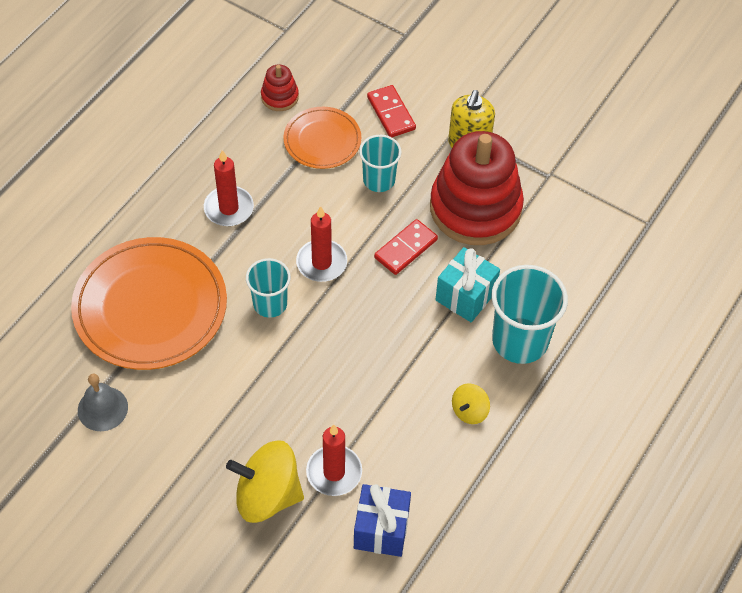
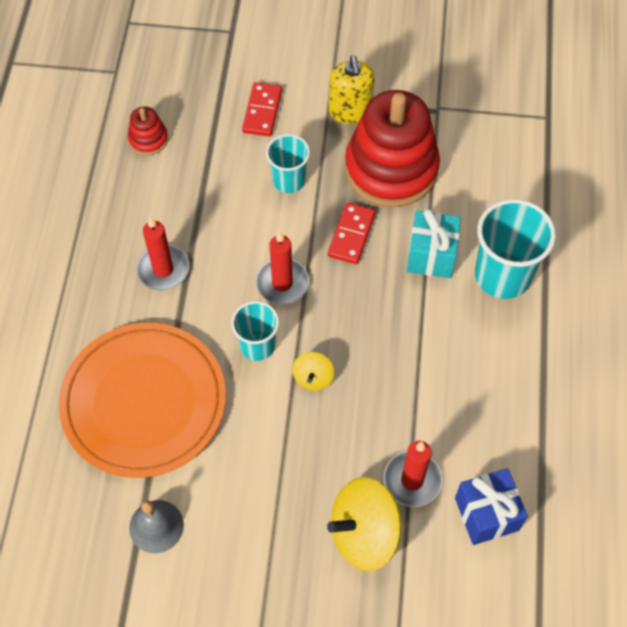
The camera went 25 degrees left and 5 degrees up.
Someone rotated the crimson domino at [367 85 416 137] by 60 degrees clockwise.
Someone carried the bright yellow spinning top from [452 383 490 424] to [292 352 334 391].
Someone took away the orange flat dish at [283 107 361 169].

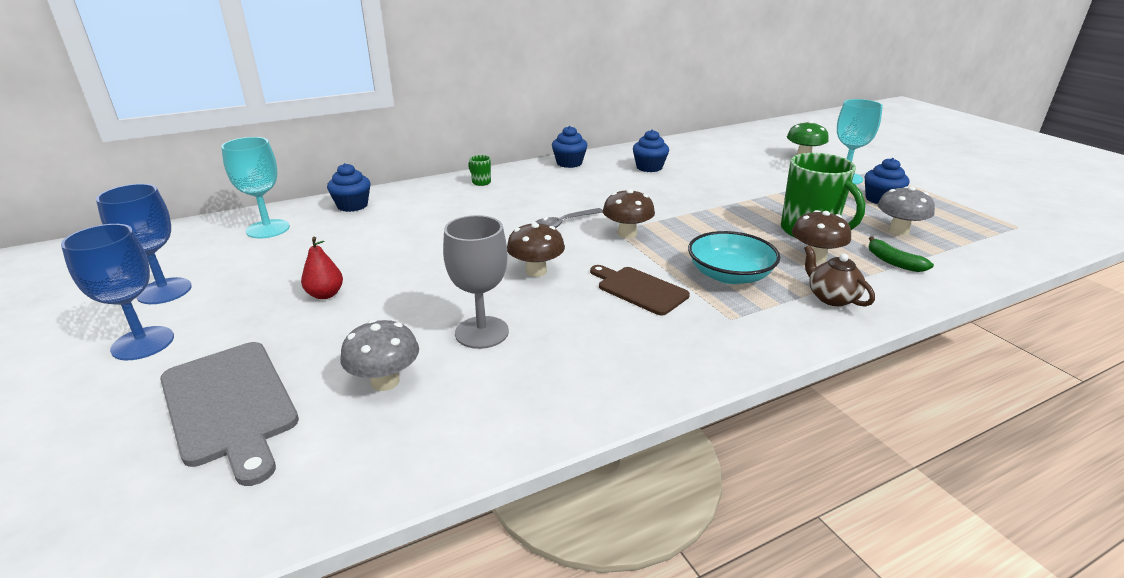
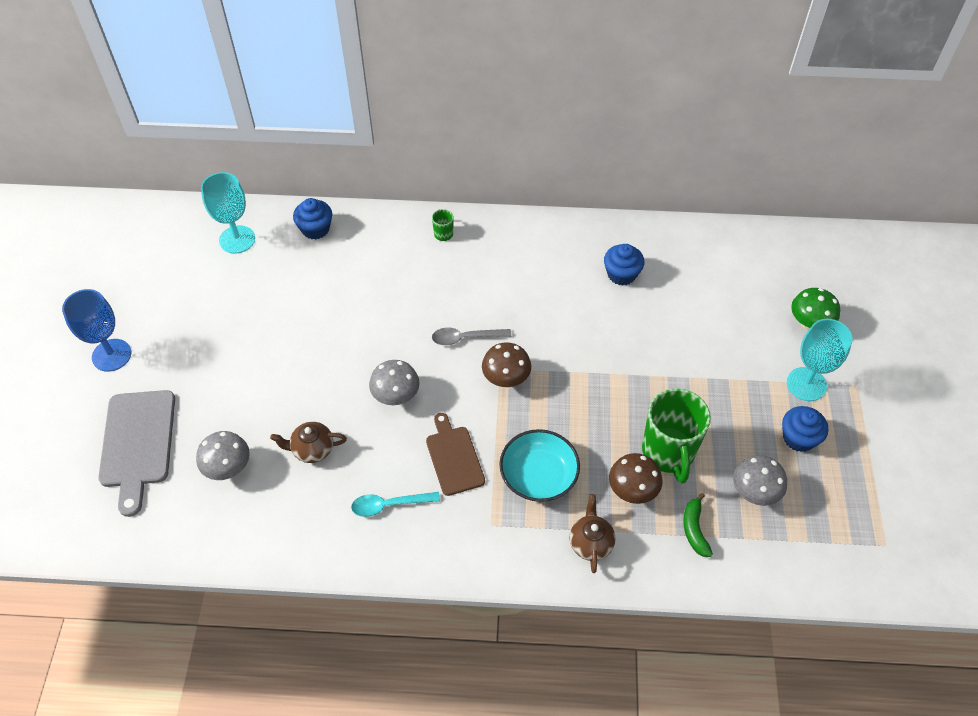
The camera went 30 degrees right and 25 degrees up.
Someone swapped the grey chalice at [443 215 509 349] for the russet teapot at [270 422 347 463].
Someone put down the aqua tablespoon at [351 492 440 517].
Someone repainted the russet toadstool at [507 222 565 277], which became the grey toadstool at [369 360 420 405].
Someone took away the royal blue chalice at [96 184 192 304].
Someone took away the crimson pear at [301 237 343 299].
Someone took away the royal blue fairy cake at [552 126 587 168].

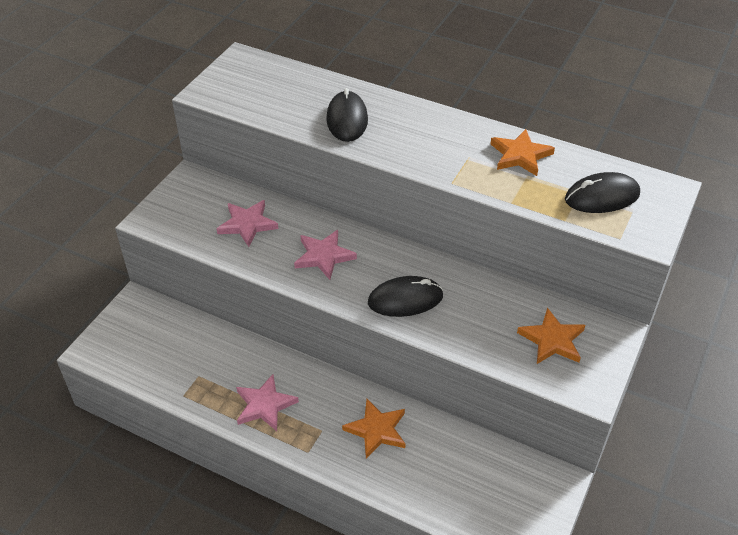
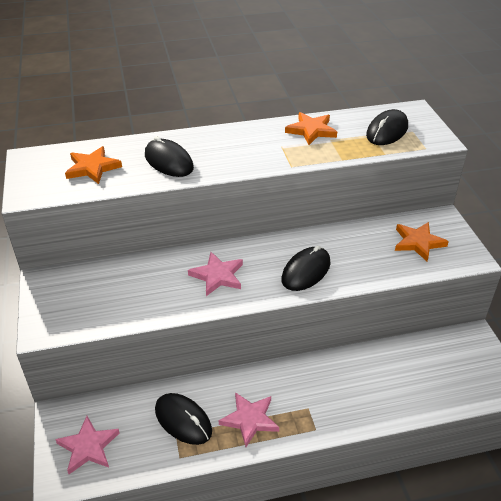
The camera went 40 degrees left and 5 degrees down.
Someone carried the rose-pink star from [217 200 279 247] to [55 416 120 474].
Someone carried the orange star from [342 399 406 459] to [65 146 122 184].
Someone put down the jet-black PC mouse at [155 393 212 445].

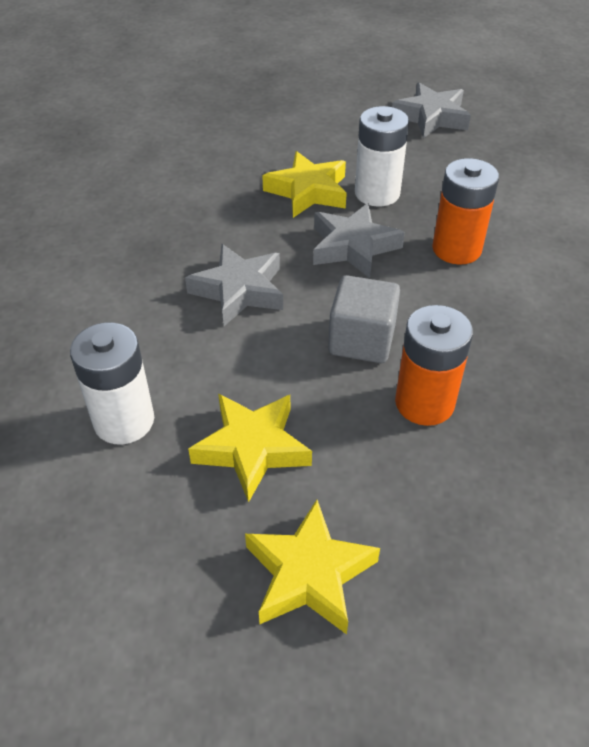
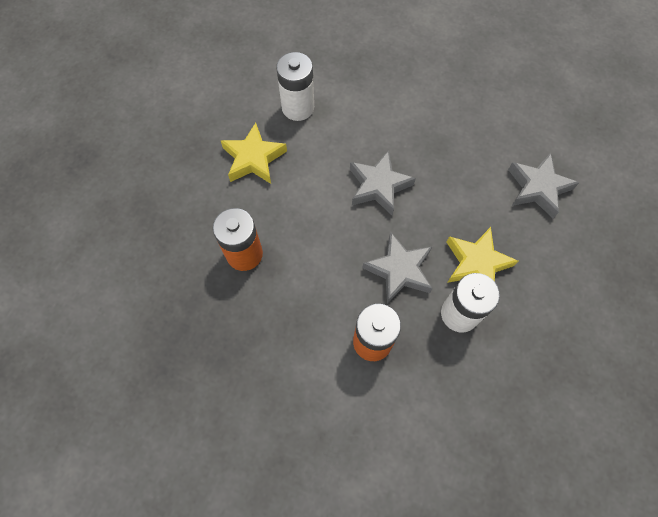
The camera went 110 degrees right and 20 degrees up.
Someone carried the grey star from [392 82 471 138] to [508 153 579 218].
Someone took away the bright yellow star at [245 500 380 634].
Someone took away the grey cube at [328 275 400 363].

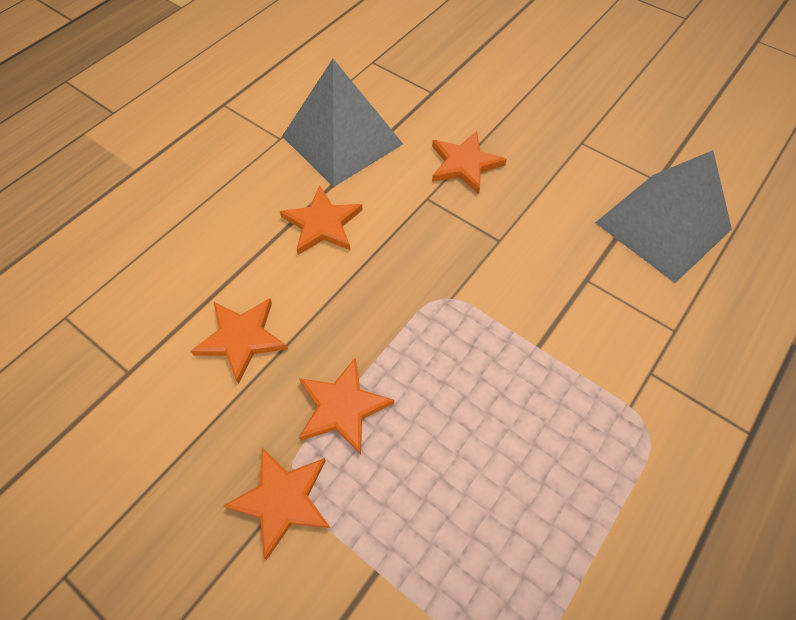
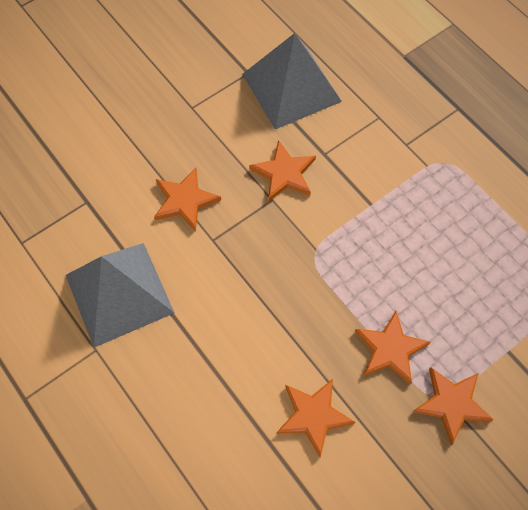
The camera went 75 degrees left and 5 degrees up.
Someone carried the orange star from [280 186 363 255] to [249 140 316 202].

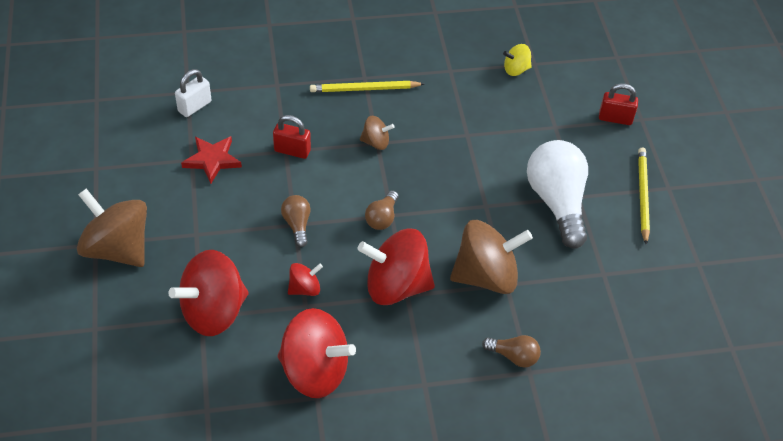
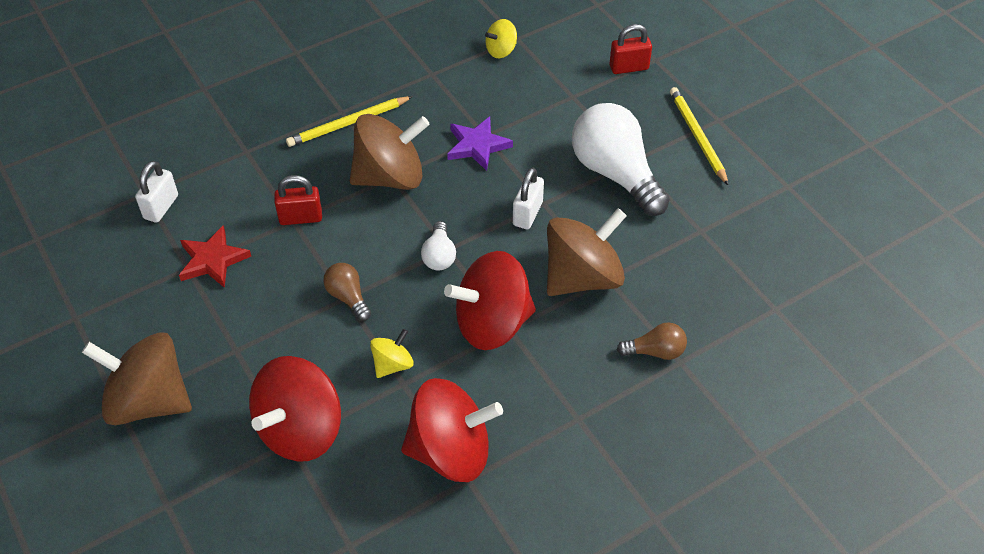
The camera went 20 degrees left and 0 degrees up.
Someone scaled the russet spinning top at [360 116 395 150] by 2.07.
Someone repainted the crimson spinning top at [288 263 323 296], which became the bright yellow spinning top at [370 329 414 378].
Someone repainted the russet light bulb at [365 190 399 230], which became the snow-white light bulb at [421 221 456 271].
Someone put down the purple star at [447 117 513 171].
Someone put down the snow-white lock at [513 167 544 229].

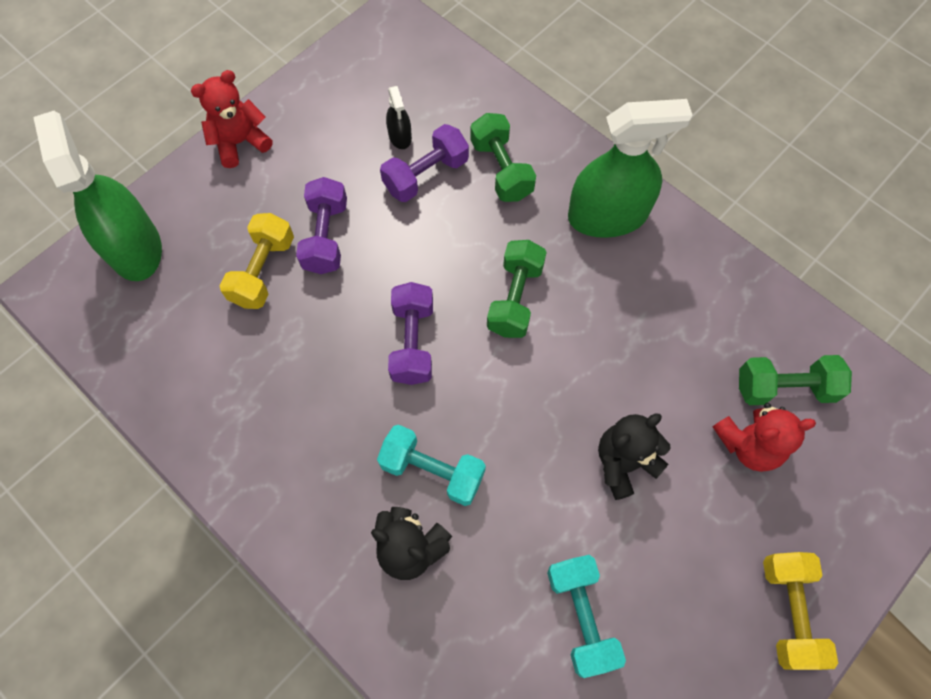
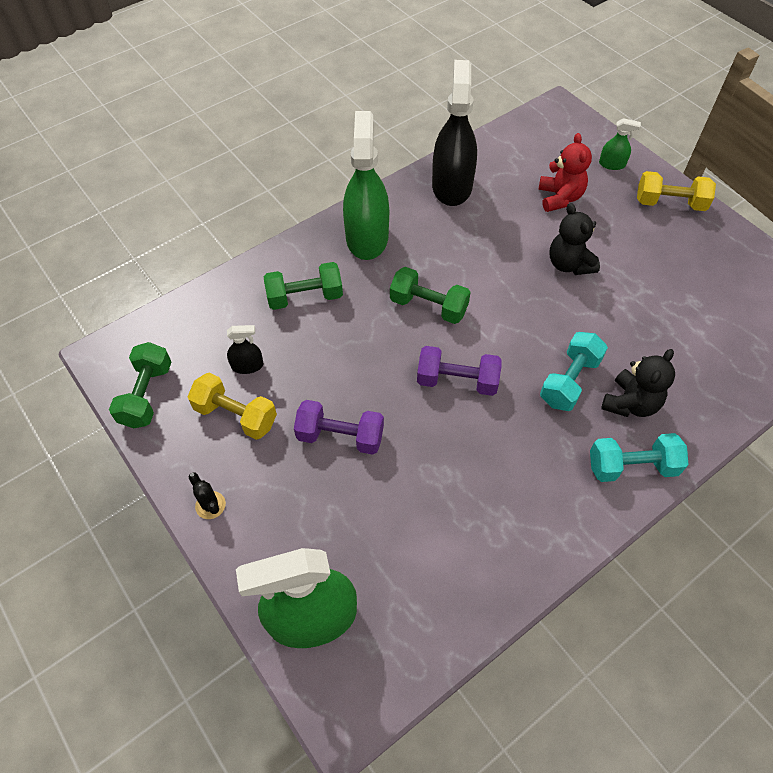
The camera went 80 degrees left and 10 degrees down.
Someone carried the emerald free weight from [739 355 852 405] to [109 342 171 429].
Someone carried the bright yellow free weight from [220 213 294 309] to [188 373 277 440].
Someone swapped the crimson stuffed bear at [191 70 272 168] for the jet-black saguaro cactus at [188 472 226 519].
Someone put down the jet-black spray bottle at [432 60 477 206].
Someone carried the aqua free weight from [547 555 626 678] to [590 433 688 482].
Someone put down the emerald spray bottle at [599 118 641 170].
Someone took away the purple free weight at [380 124 469 202].

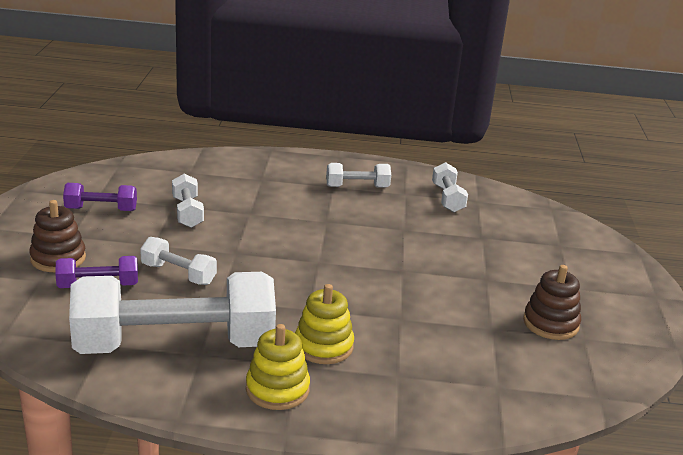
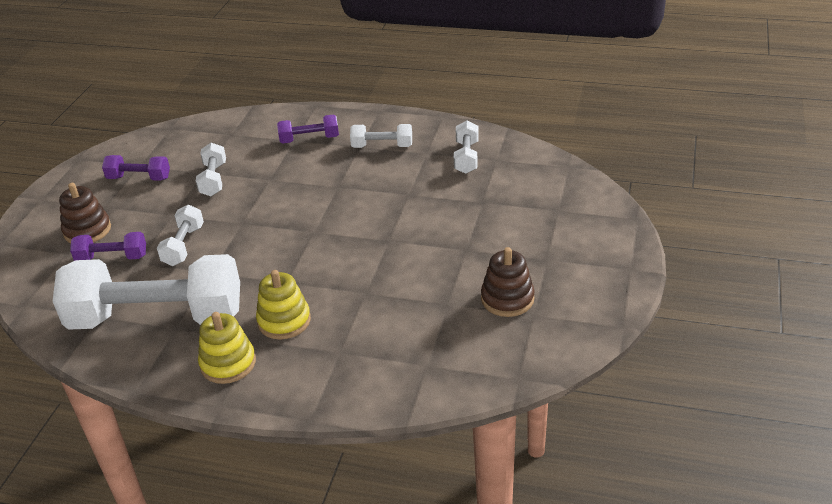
The camera went 15 degrees right and 10 degrees up.
Someone rotated the snow-white free weight at [140 237 217 285] by 60 degrees clockwise.
Someone put down the purple free weight at [277 114 339 144].

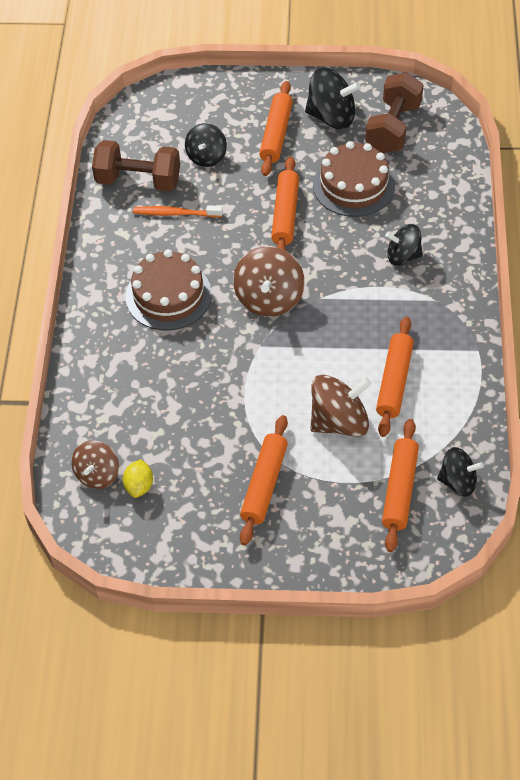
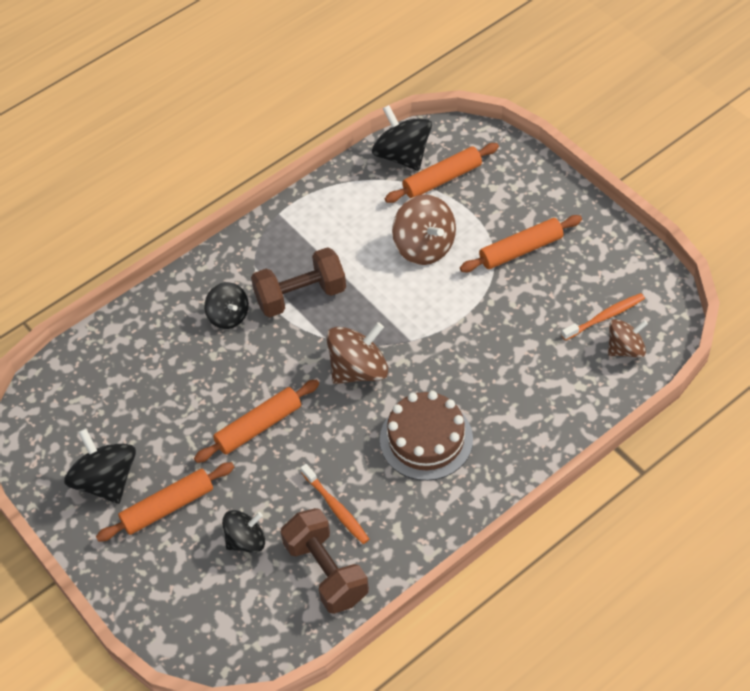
The camera went 130 degrees left and 0 degrees up.
Someone carried the russet free weight from [365 72 423 153] to [251 247 346 317].
Someone scaled the jet-black spinning top at [437 447 484 497] by 1.53.
Someone rotated the russet spinning top at [310 375 371 437] by 150 degrees counterclockwise.
Someone swapped the bright yellow lemon at [123 459 153 498] for the orange toothbrush at [562 293 645 341].
Someone took away the russet cake at [313 141 395 217].
Someone took away the orange pastry roller at [376 317 414 437].

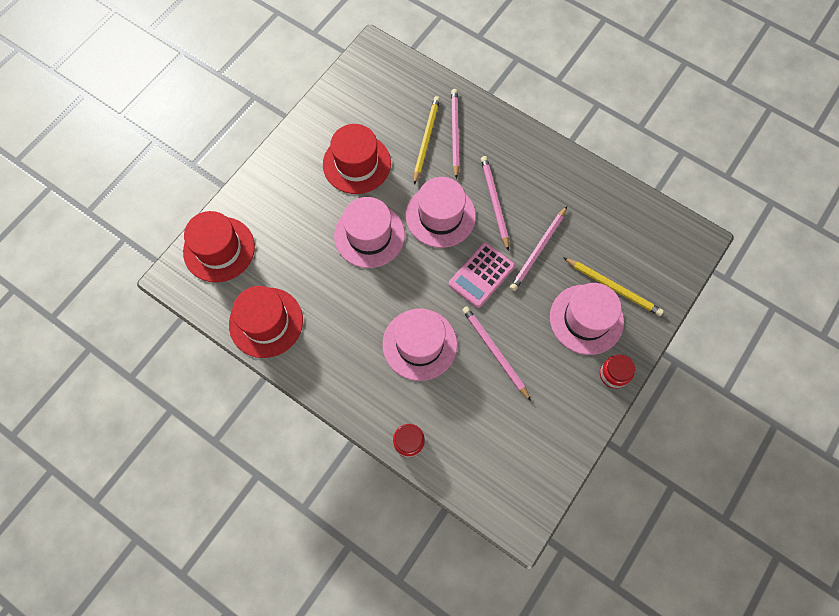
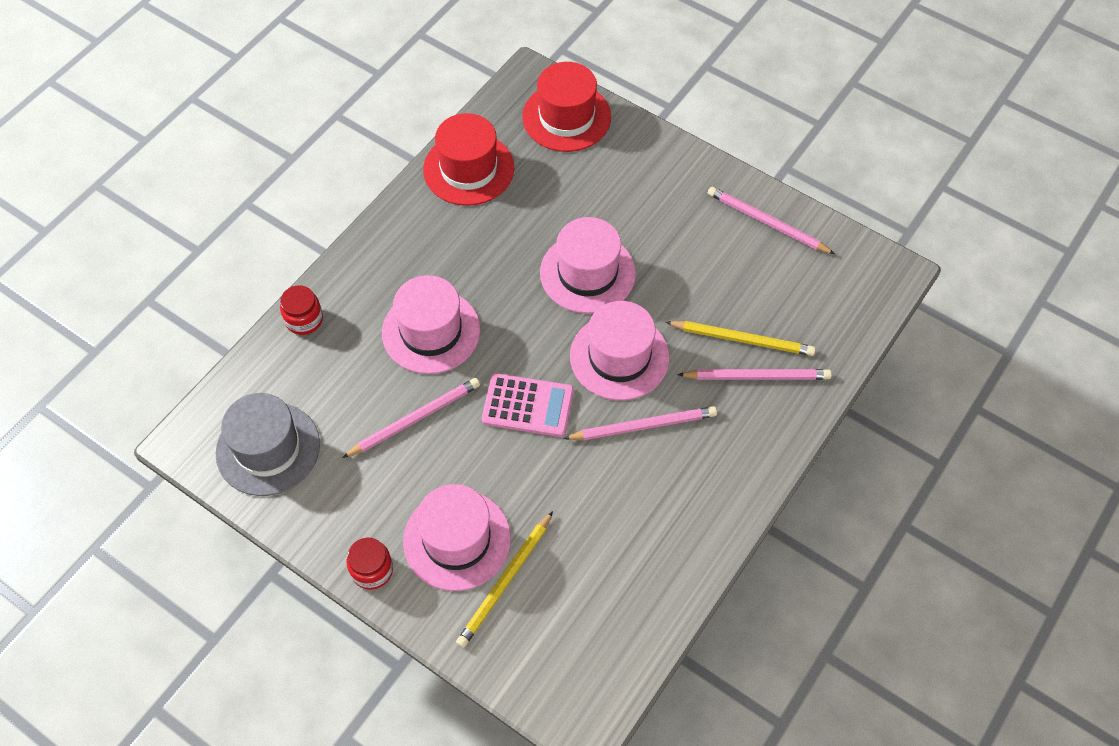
The camera went 90 degrees right and 10 degrees down.
Someone put down the grey hat at [216 393 320 496].
Someone rotated the rose-pink adding machine at [448 242 515 308] by 150 degrees clockwise.
Someone carried the rose-pink wooden pencil from [510 206 567 291] to [708 187 835 254].
Someone took away the crimson hat at [323 124 391 194].

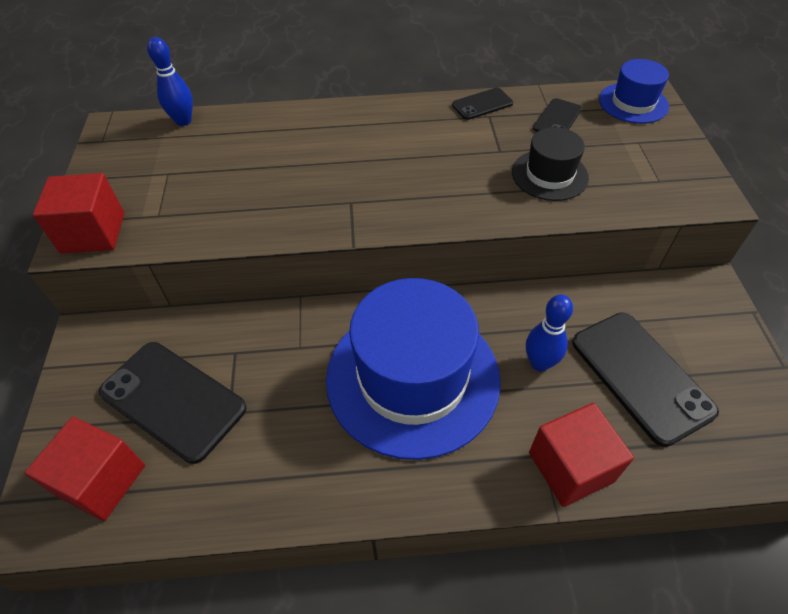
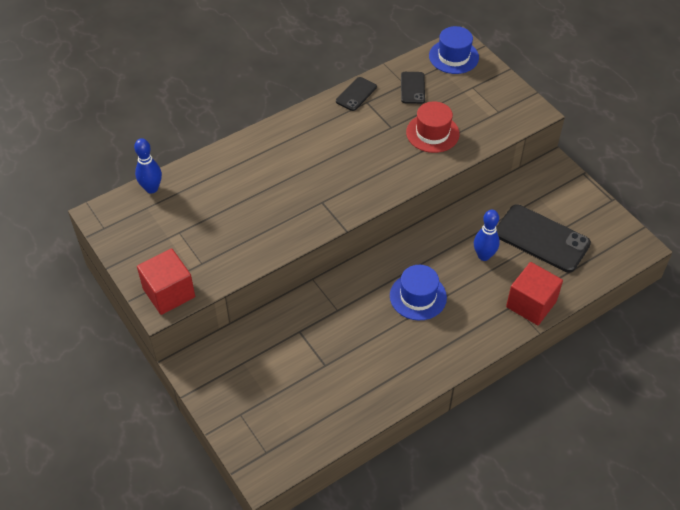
The camera went 30 degrees left and 0 degrees up.
Someone scaled the royal blue hat at [326 278 501 460] by 0.49.
Someone repainted the jet-black hat at [512 127 589 201], which became the crimson hat at [406 101 460 153].
Someone took away the crimson cube at [25 417 145 521].
Someone took away the jet-black mobile phone at [99 342 247 464].

